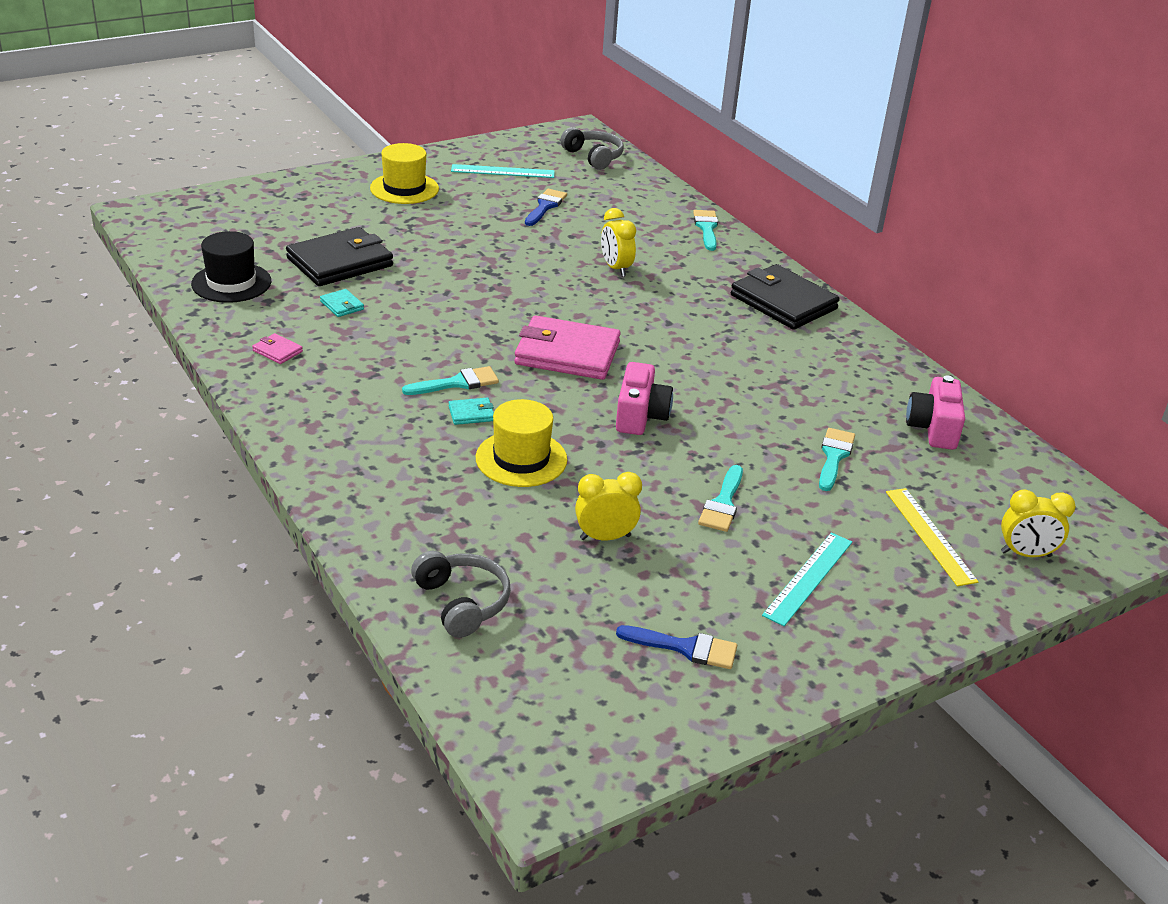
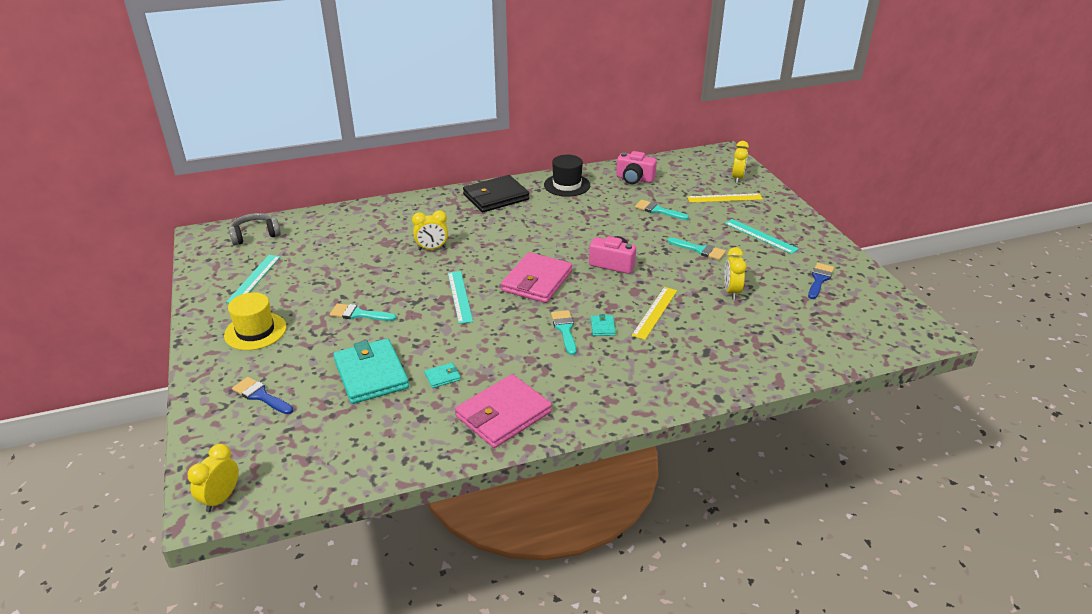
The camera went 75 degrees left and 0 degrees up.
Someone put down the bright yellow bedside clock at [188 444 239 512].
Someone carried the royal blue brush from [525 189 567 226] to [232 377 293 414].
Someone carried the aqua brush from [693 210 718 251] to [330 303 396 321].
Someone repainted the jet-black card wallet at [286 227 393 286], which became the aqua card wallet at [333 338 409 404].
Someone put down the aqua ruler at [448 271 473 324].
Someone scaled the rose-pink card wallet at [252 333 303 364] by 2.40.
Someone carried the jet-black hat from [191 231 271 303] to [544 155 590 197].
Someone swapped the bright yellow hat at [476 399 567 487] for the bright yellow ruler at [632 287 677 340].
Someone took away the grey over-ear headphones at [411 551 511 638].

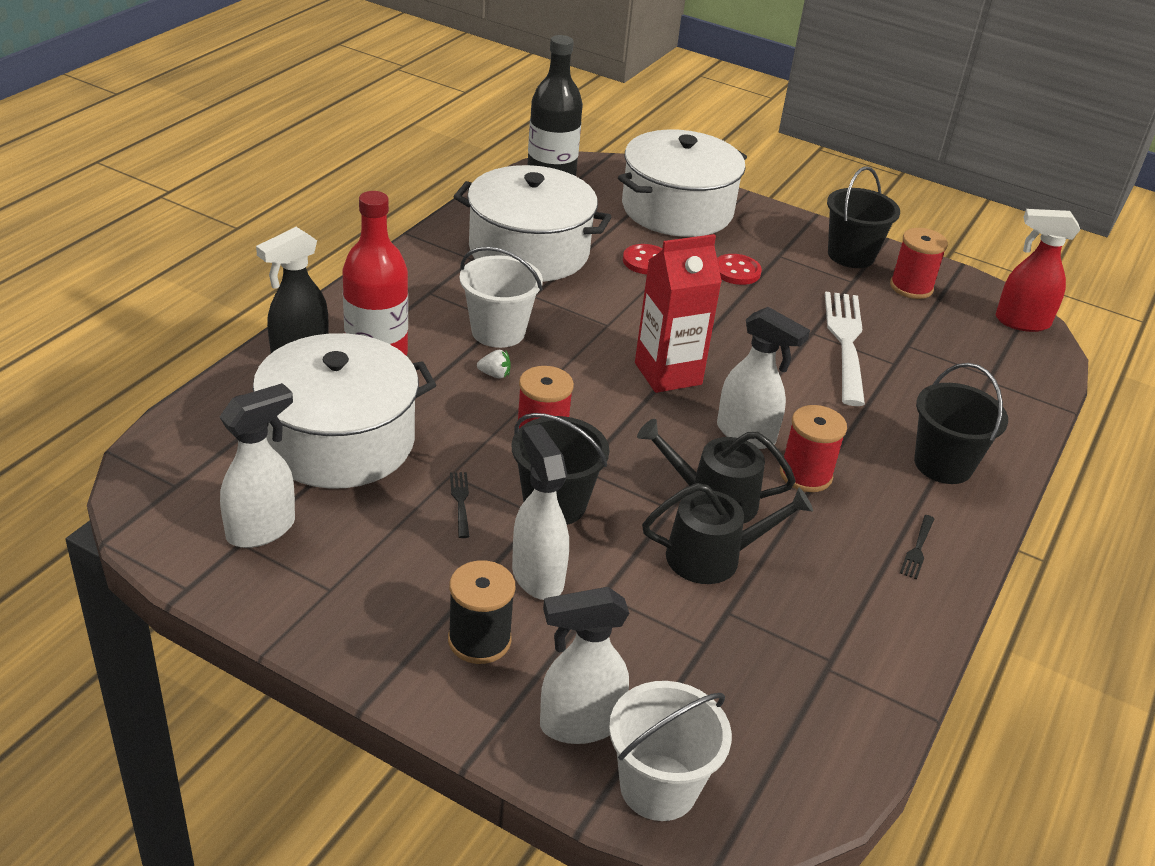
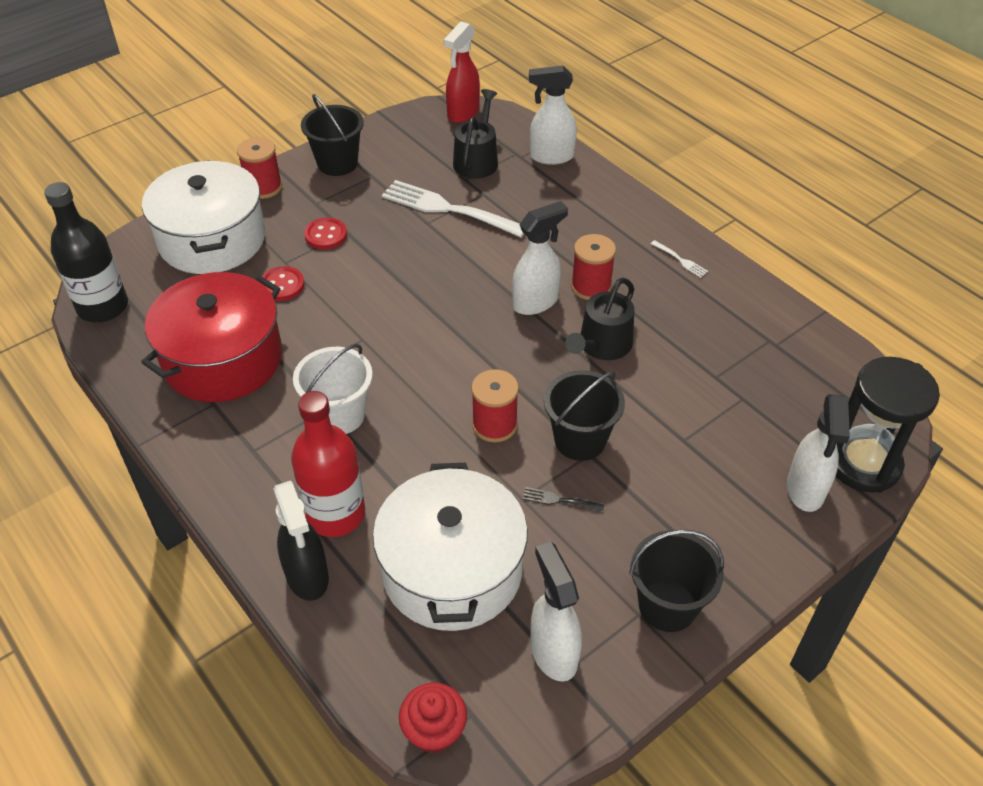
The camera went 65 degrees left and 10 degrees up.
Someone repainted the snow-white cooking pot at [453 165 611 282], which became the crimson cooking pot at [141 272 282 402].
Someone carried the crimson bobbin from [890 228 948 299] to [237 137 282 199].
Someone put down the crimson fairy cake at [399 683 467 753].
Someone carried the jet-black sprinkling can from [642 483 813 584] to [453 89 498 179].
Someone carried the snow-white spray bottle from [512 424 569 600] to [529 66 577 165].
Someone carried the jet-black pail from [914 363 1008 484] to [629 530 724 632].
Someone repainted the jet-black table fork at [900 515 934 580], which became the snow-white table fork at [651 240 708 278].
Someone swapped the snow-white pail at [609 681 732 821] for the jet-black hourglass at [836 357 940 493].
Someone took away the jet-black bobbin at [448 560 515 664].
Someone took away the snow-white strawberry at [477 350 511 378].
Someone took away the crimson carton at [635 234 722 393].

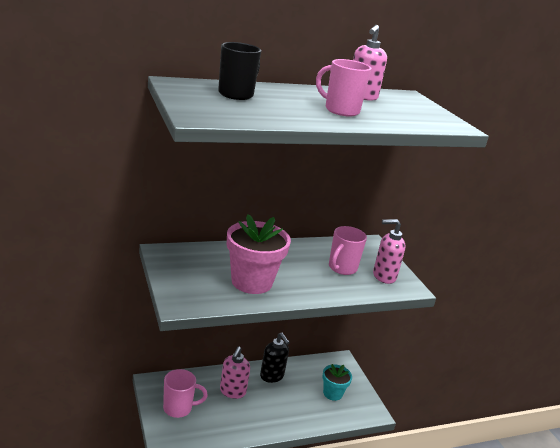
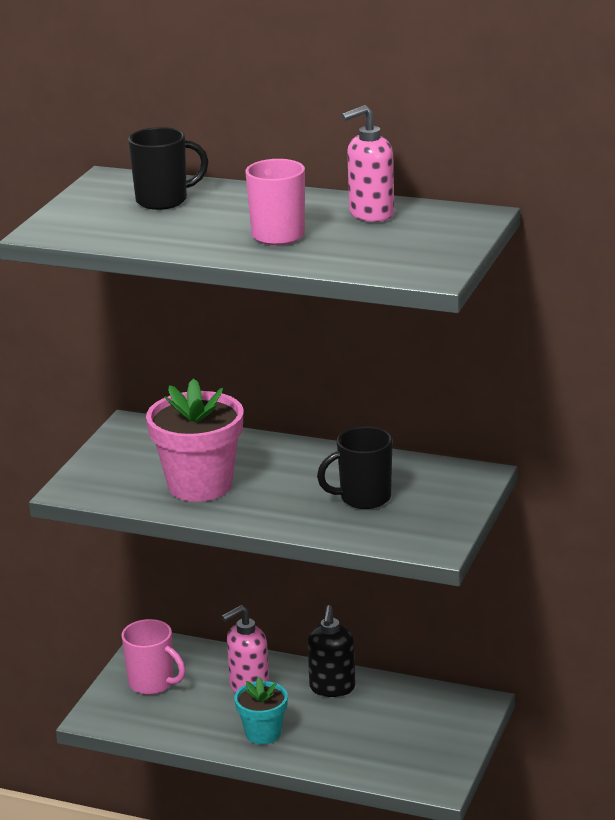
The camera went 45 degrees right and 0 degrees up.
Someone carried the aqua potted plant from [322 364 352 401] to [234 677 288 744].
Someone repainted the rose-pink tea mug at [329 226 367 275], which became the jet-black tea mug at [317 426 392 509].
Someone took away the rose-pink soap pump at [373 219 406 284].

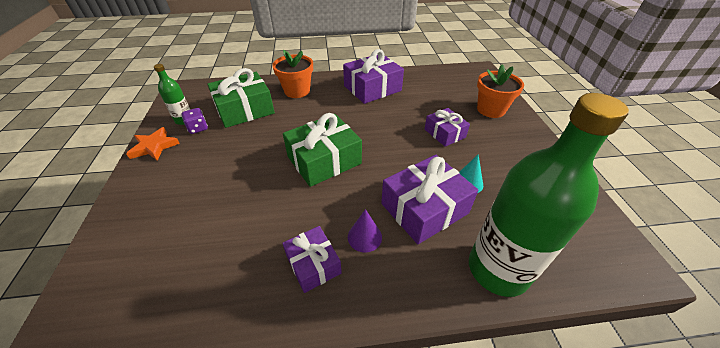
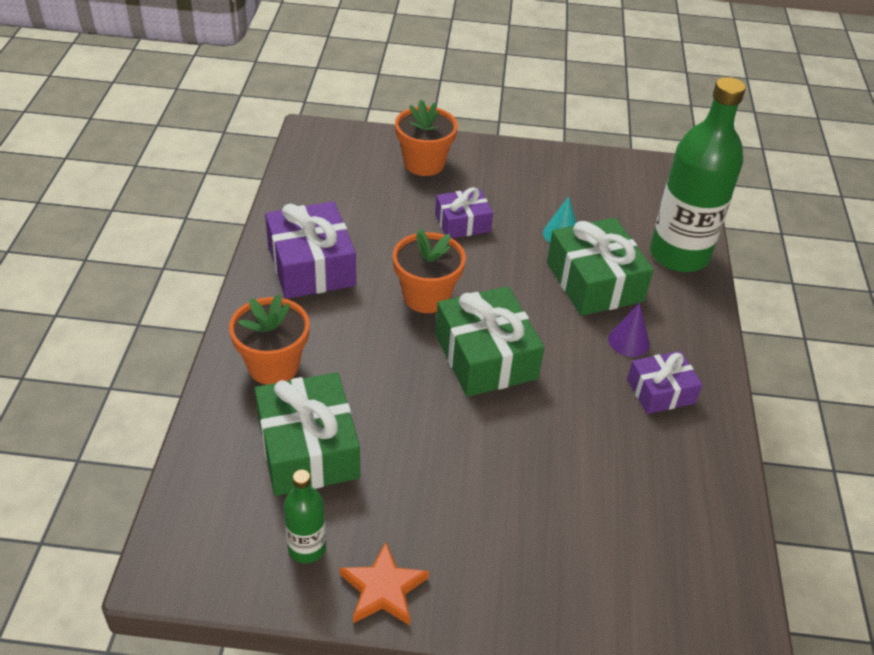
The camera went 80 degrees left and 0 degrees up.
Someone put down the orange potted plant at [393 229 466 313].
Someone repainted the purple gift at [381 155 479 244], which became the emerald gift at [547 218 654 316].
Someone took away the purple dice at [182 108 208 134].

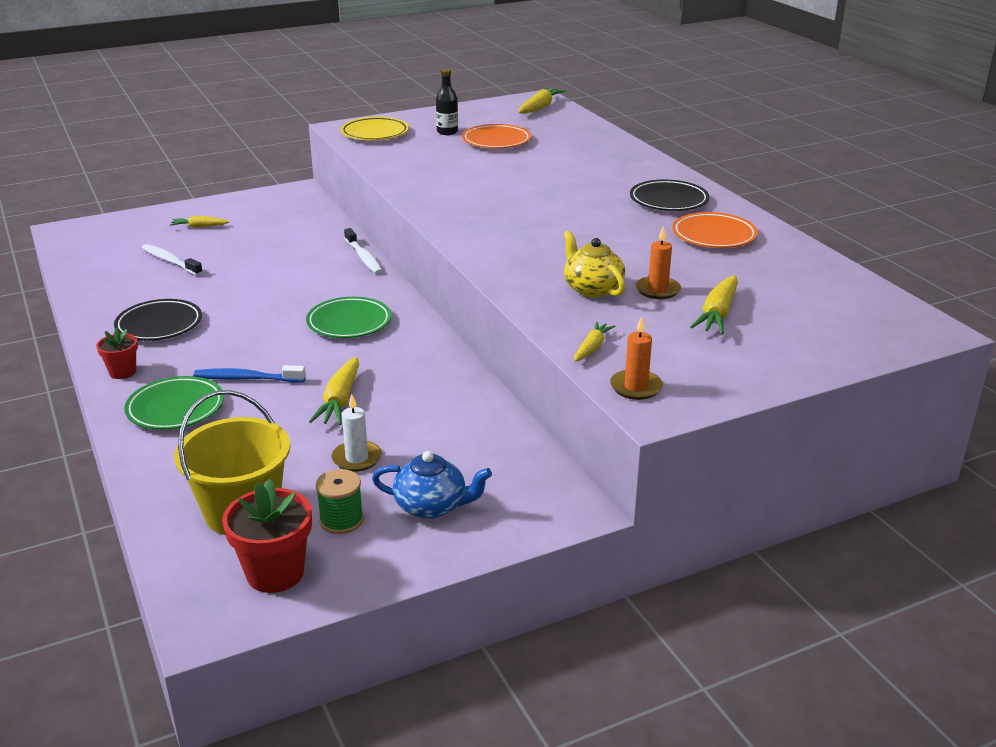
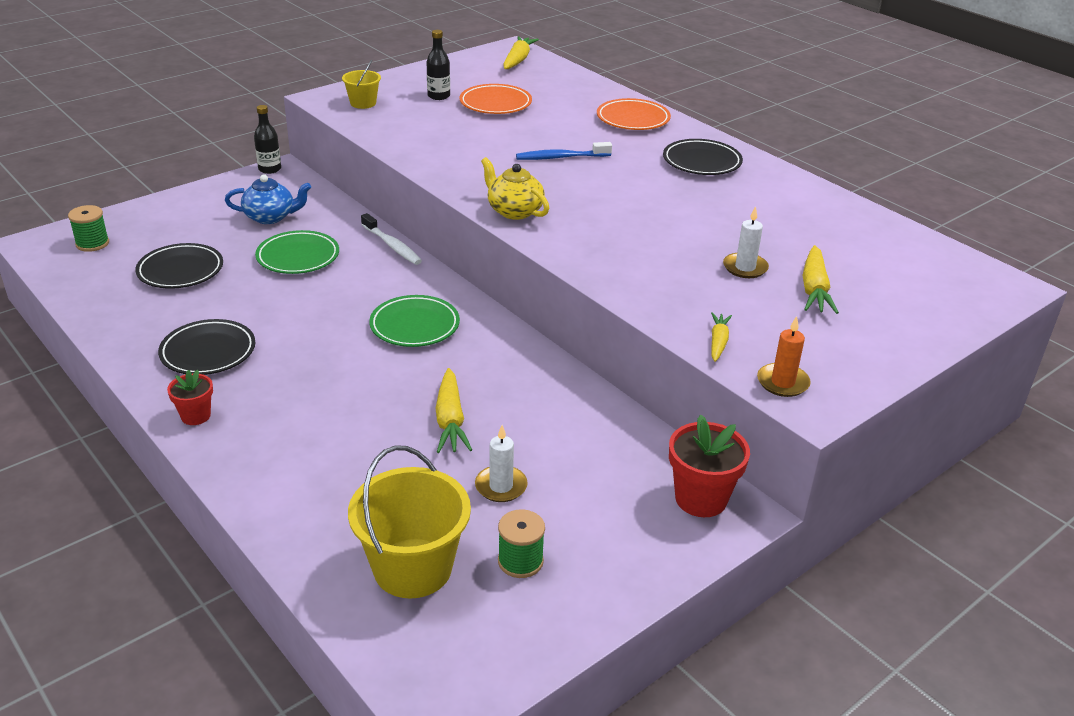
The camera went 15 degrees left and 5 degrees up.
Someone put down the emerald bobbin at [68 205 109 252].
Someone swapped the snow-white toothbrush at [142 244 203 276] for the jet-black flat dish at [135 243 223 289].
Someone carried the royal blue teapot from [372 451 492 519] to [225 174 311 224].
Someone put down the jet-black bottle at [254 105 281 174].
Someone carried the emerald flat dish from [124 376 224 430] to [255 230 339 274].
Someone swapped the bright yellow flat dish at [341 117 409 140] for the bright yellow pail at [342 60 381 109].
Someone carried the bright yellow teapot from [564 230 625 298] to [481 157 549 220].
Someone carried the royal blue toothbrush from [193 365 306 382] to [516 142 612 160].
Someone carried the orange flat dish from [672 212 758 248] to [597 98 671 130].
Someone carried the crimson potted plant from [222 478 312 593] to [669 415 750 517].
Someone repainted the orange wax candle at [636 227 681 299], which became the snow-white wax candle at [723 206 769 278].
Someone took away the bright yellow root vegetable at [170 216 230 228].

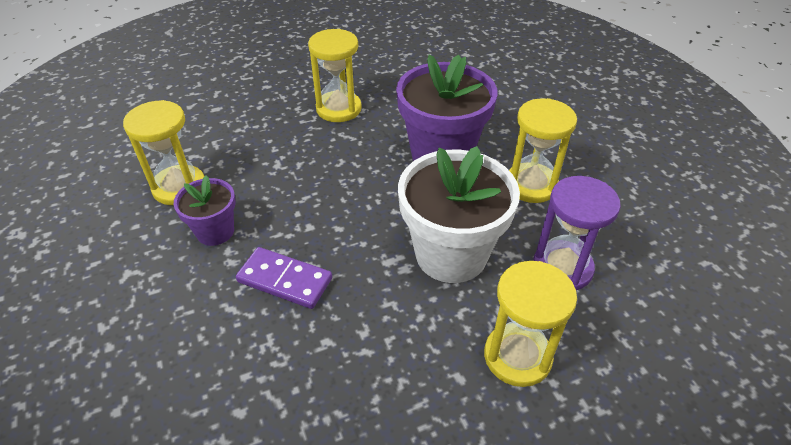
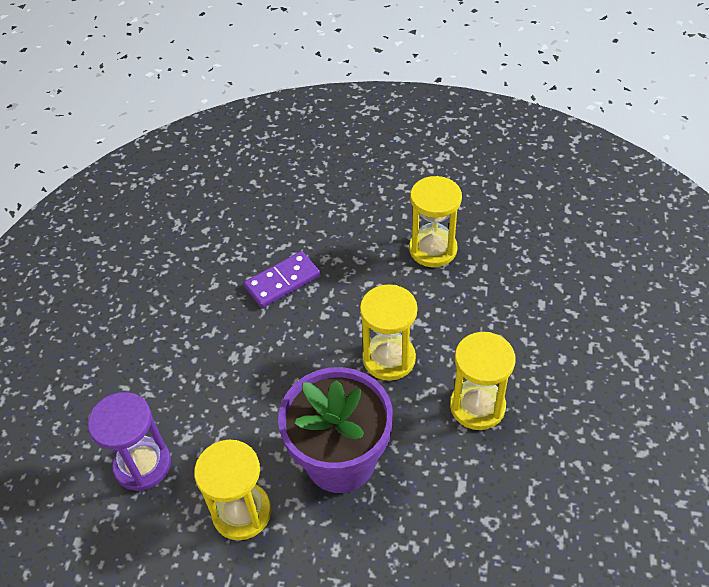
The camera went 125 degrees right and 5 degrees up.
Someone carried the bright yellow hourglass from [484 261 577 387] to [360 284 418 381].
Someone took away the purple potted plant at [173 175 236 246].
Someone took away the snow-white potted plant at [398 146 520 283].

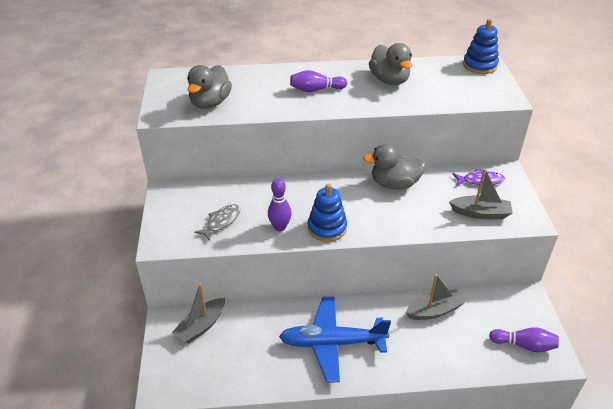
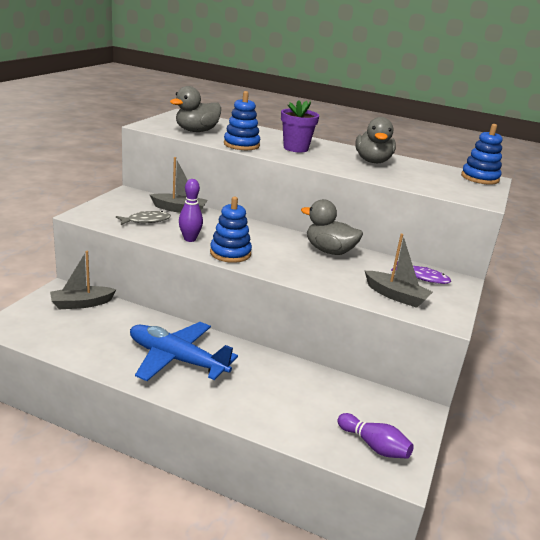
The camera went 25 degrees right and 15 degrees down.
Someone carried the grey toy boat from [406 274 466 320] to [150 157 207 213].
Someone put down the royal blue ring stacker at [224 91 260 150].
Someone swapped the purple tenpin at [290 70 347 92] for the purple potted plant at [281 100 319 152].

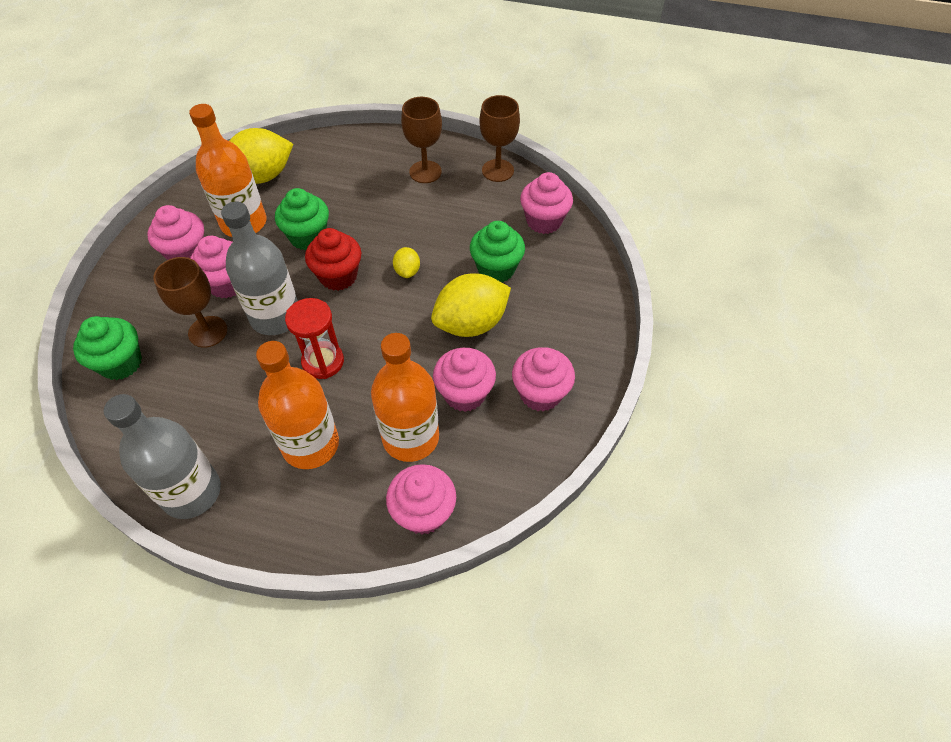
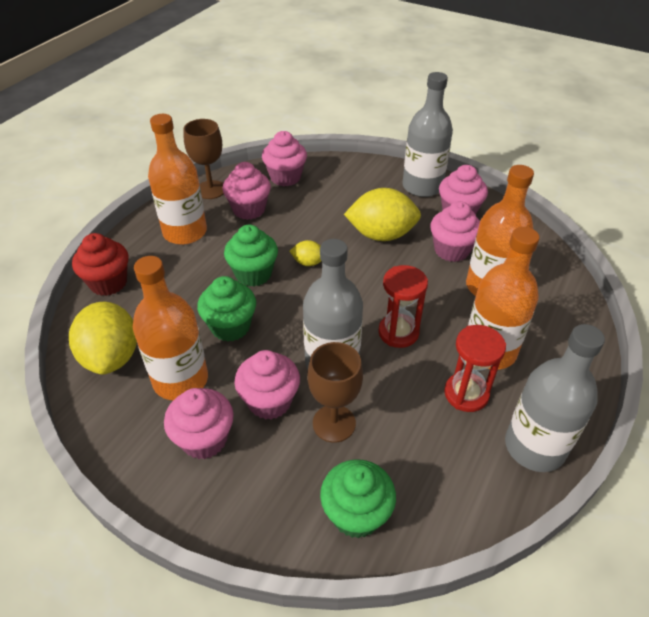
The camera went 75 degrees left and 10 degrees down.
Someone carried the crimson fairy cake from [305 228 361 291] to [72 233 129 296].
Someone swapped the russet chalice at [401 97 442 183] for the orange bottle at [148 114 207 245].
Someone carried the rose-pink fairy cake from [386 464 456 535] to [223 162 271 220].
Someone carried the emerald fairy cake from [470 221 525 282] to [224 224 278 287].
Someone rotated the bright yellow lemon at [431 273 511 337] by 75 degrees counterclockwise.
Someone put down the grey bottle at [402 72 453 197].
Someone put down the crimson hourglass at [444 325 506 412].

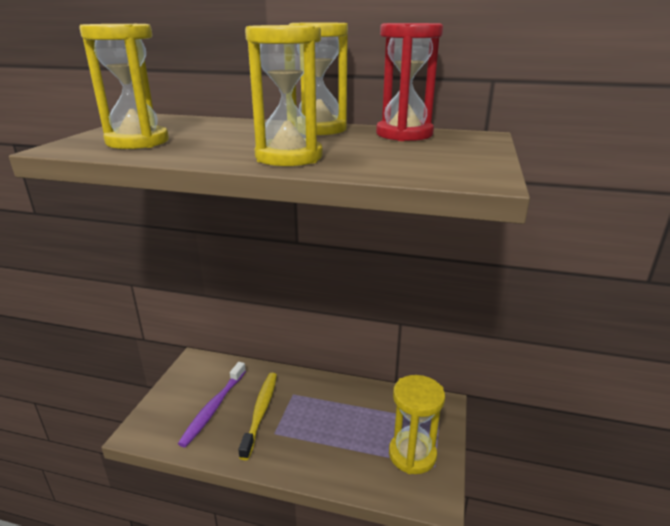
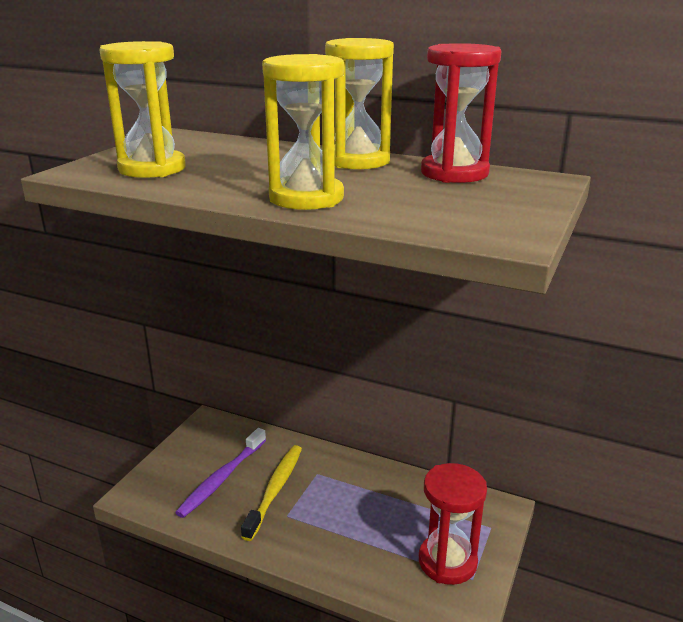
The camera went 10 degrees right and 0 degrees up.
Someone repainted the bright yellow hourglass at [389 375 445 474], which became the crimson hourglass at [419 463 487 585].

